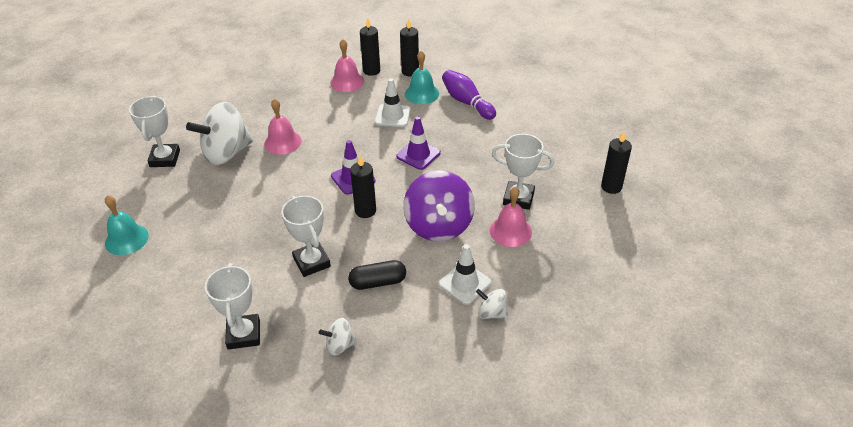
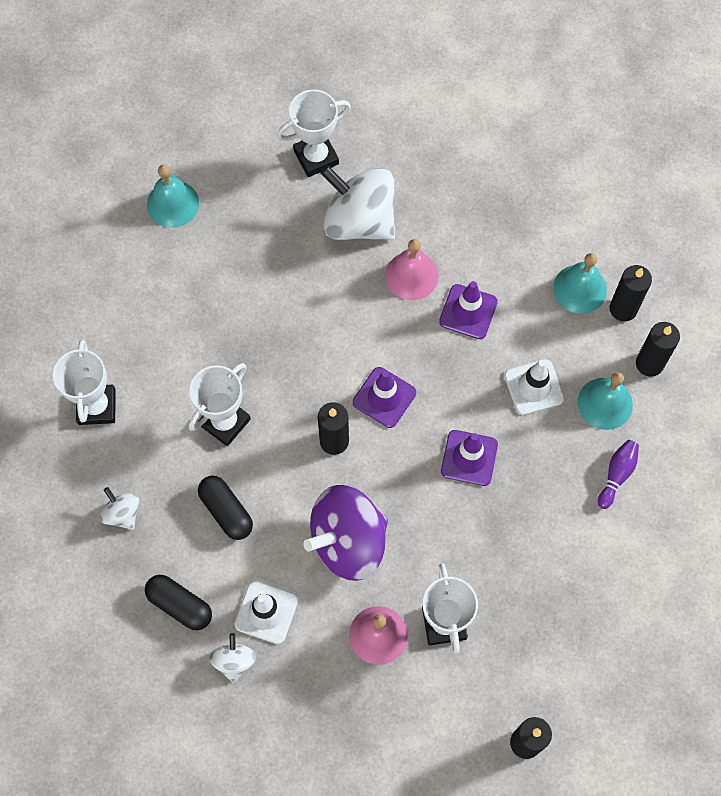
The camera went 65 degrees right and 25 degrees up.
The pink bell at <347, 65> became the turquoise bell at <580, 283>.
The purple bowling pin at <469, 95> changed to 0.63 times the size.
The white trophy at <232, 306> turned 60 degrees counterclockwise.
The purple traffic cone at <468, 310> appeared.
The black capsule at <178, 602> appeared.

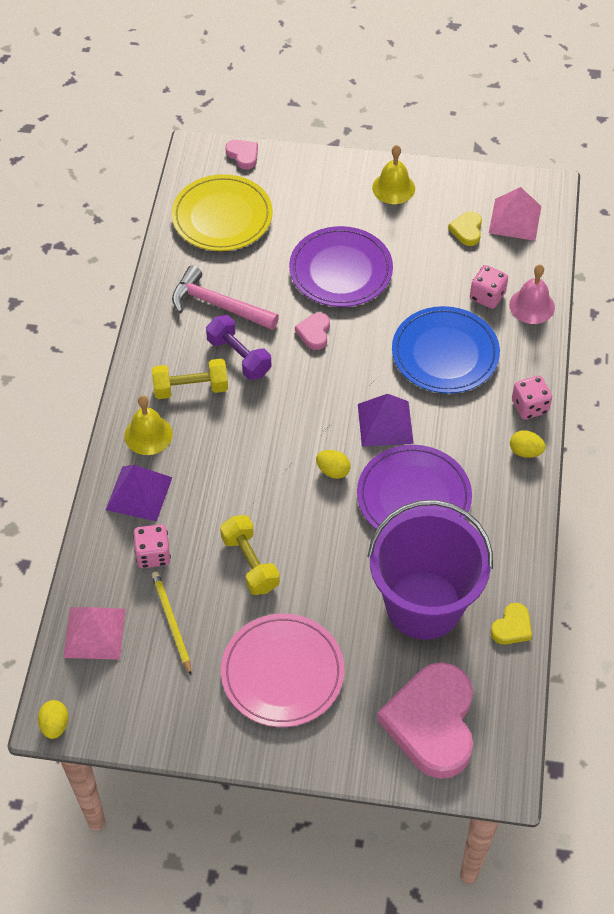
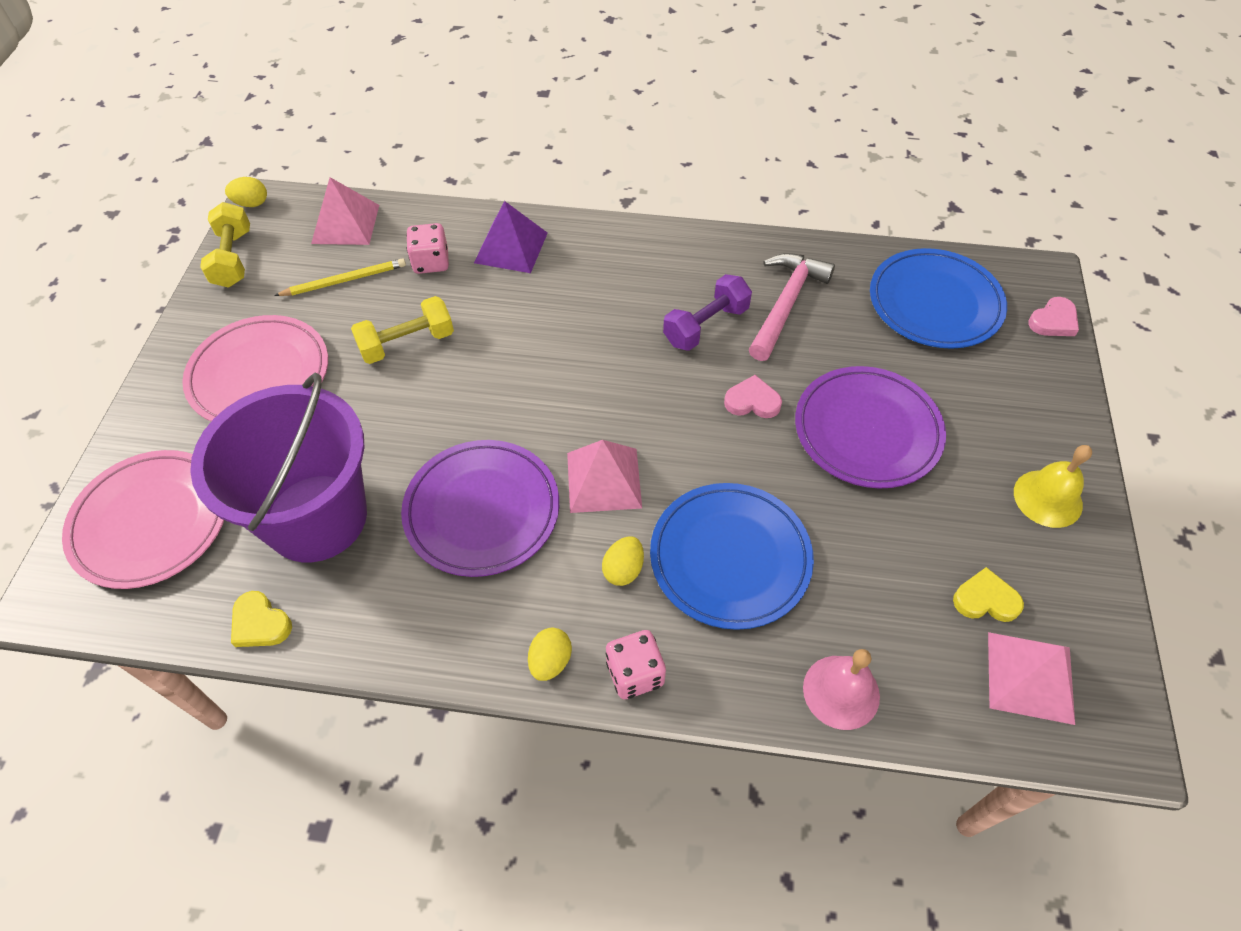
The camera went 90 degrees right and 0 degrees up.
The yellow plate at <222, 212> became the blue plate at <938, 298>.
The pink dice at <489, 287> disappeared.
The yellow dumbbell moved from <190, 379> to <225, 245>.
The purple pyramid at <386, 420> became the pink pyramid at <604, 476>.
The yellow bell at <148, 425> disappeared.
The yellow egg moved from <333, 464> to <623, 561>.
The pink heart at <425, 720> was replaced by the pink plate at <143, 519>.

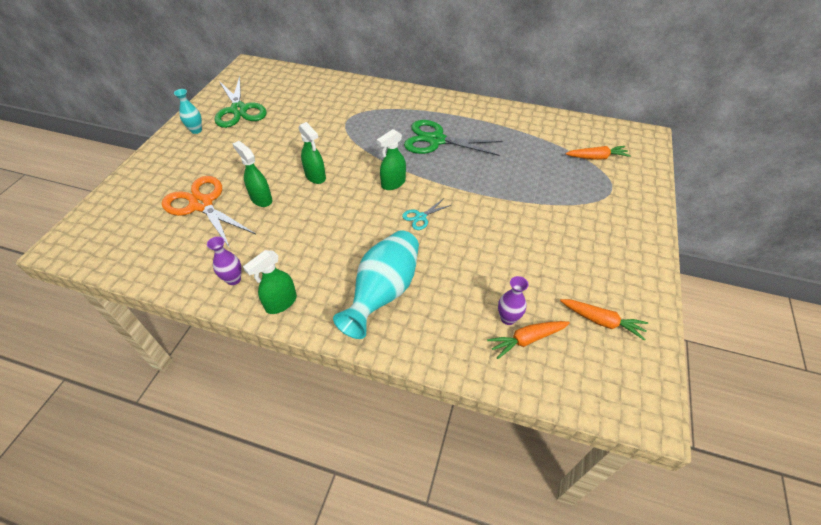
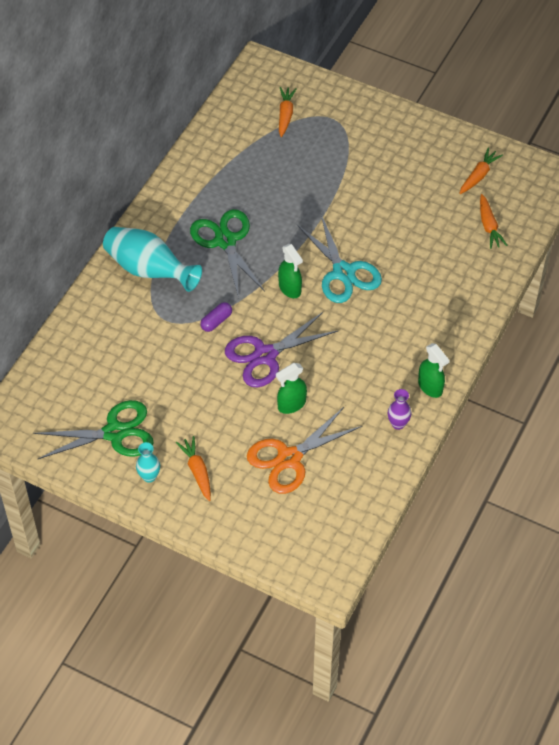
The camera went 80 degrees left and 5 degrees up.
The green scissors at <453, 138> turned 135 degrees clockwise.
The green spray bottle at <312, 153> was replaced by the purple scissors at <282, 350>.
The turquoise scissors at <426, 214> changed to 2.13 times the size.
The turquoise vase moved from <376, 284> to <152, 259>.
The purple vase at <513, 300> disappeared.
The purple capsule at <216, 317> appeared.
The orange carrot at <193, 468> appeared.

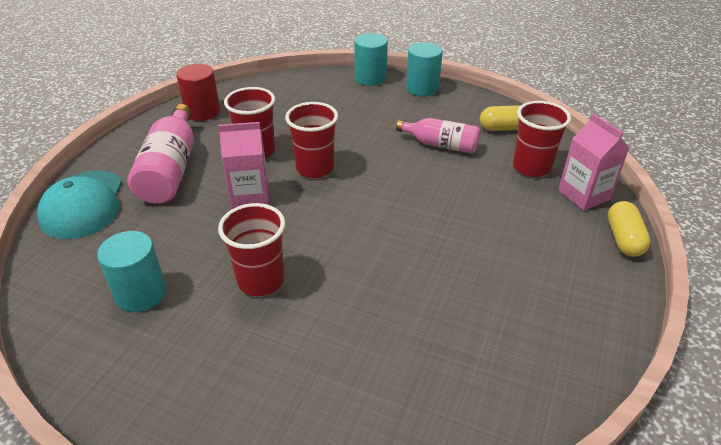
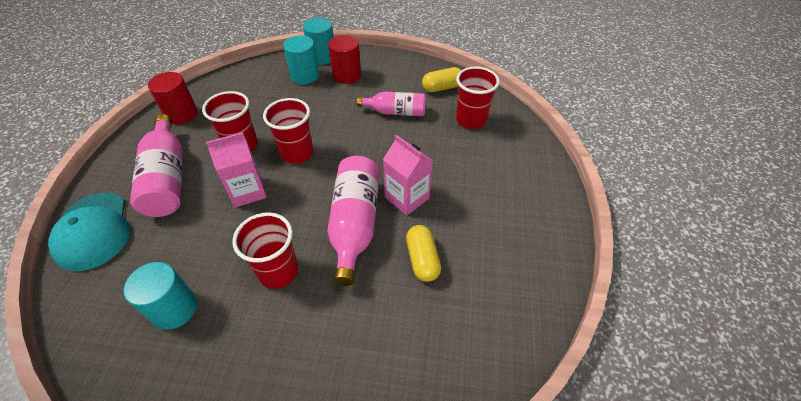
The camera went 15 degrees left and 10 degrees up.
The turquoise cylinder moved from <424, 69> to <301, 60>.
The pink carton moved from <594, 162> to <408, 175>.
The yellow capsule moved from <629, 229> to <423, 253>.
The red cylinder at <344, 59> appeared.
The pink bottle at <353, 221> appeared.

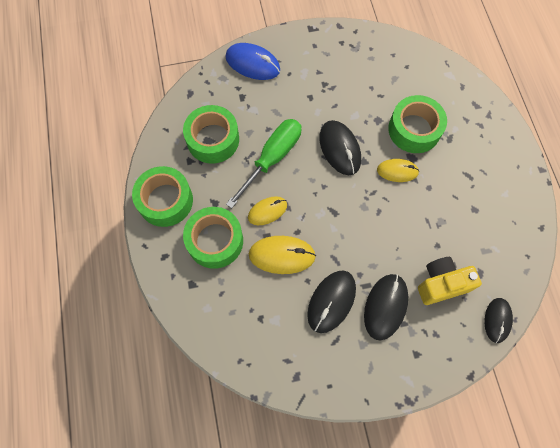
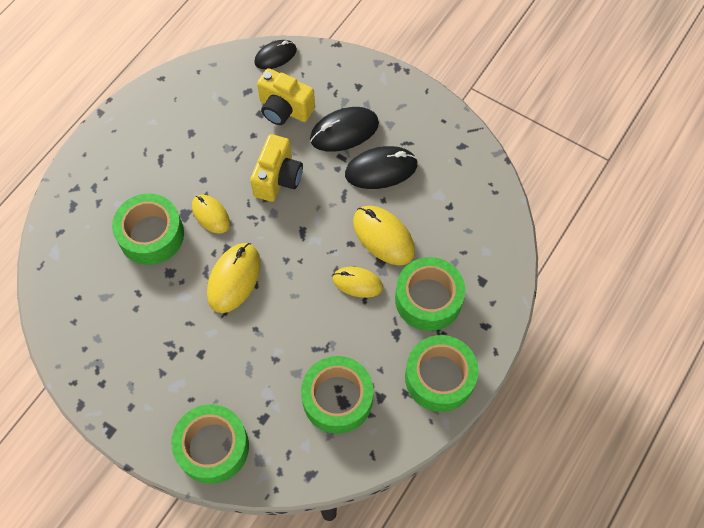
The camera went 135 degrees left and 5 degrees down.
The blue mouse at <253, 61> was replaced by the green tape at <210, 444>.
The green screwdriver at <263, 163> disappeared.
The black mouse at <340, 147> became the yellow mouse at <234, 278>.
The yellow camera at <276, 168> appeared.

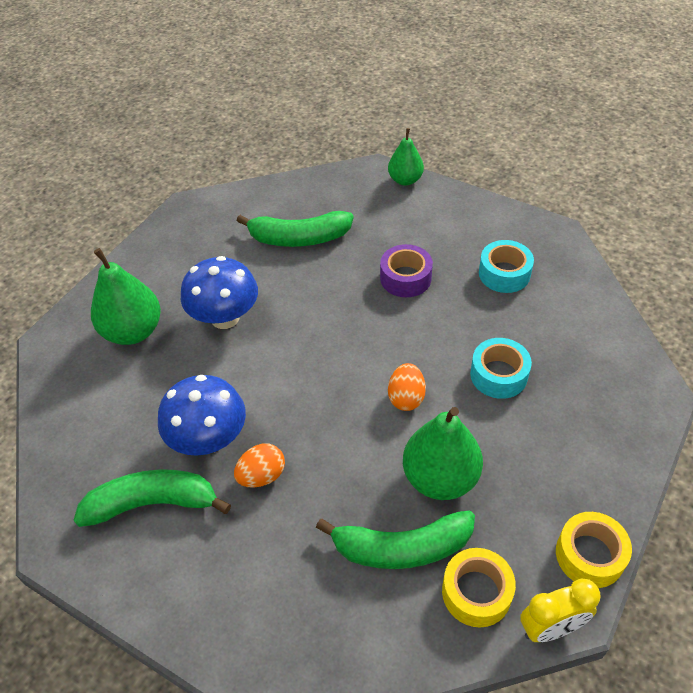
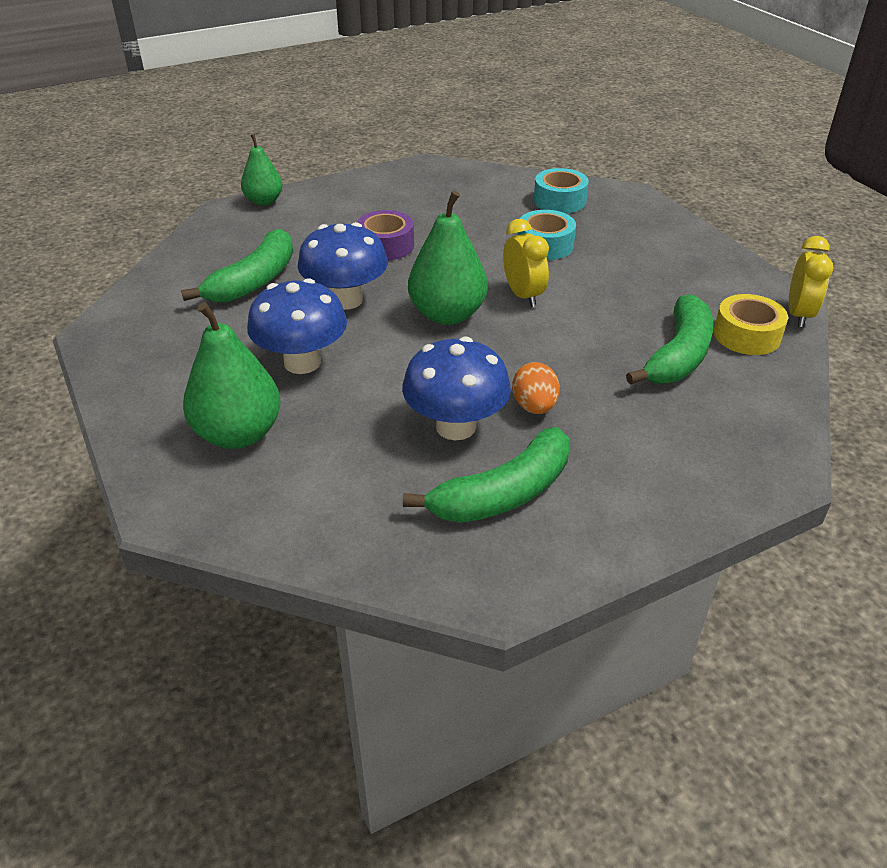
The camera went 60 degrees left and 10 degrees down.
The turquoise tape moved from <506, 266> to <561, 190>.
The orange egg at <407, 387> was replaced by the yellow clock at <526, 263>.
The green pear moved from <443, 453> to <448, 258>.
The green banana at <152, 498> turned 150 degrees counterclockwise.
The yellow tape at <594, 550> disappeared.
The blue mushroom at <343, 266> appeared.

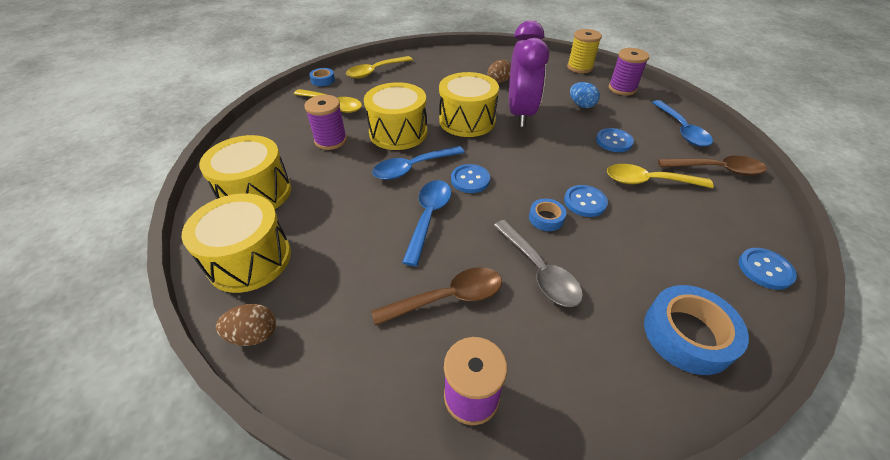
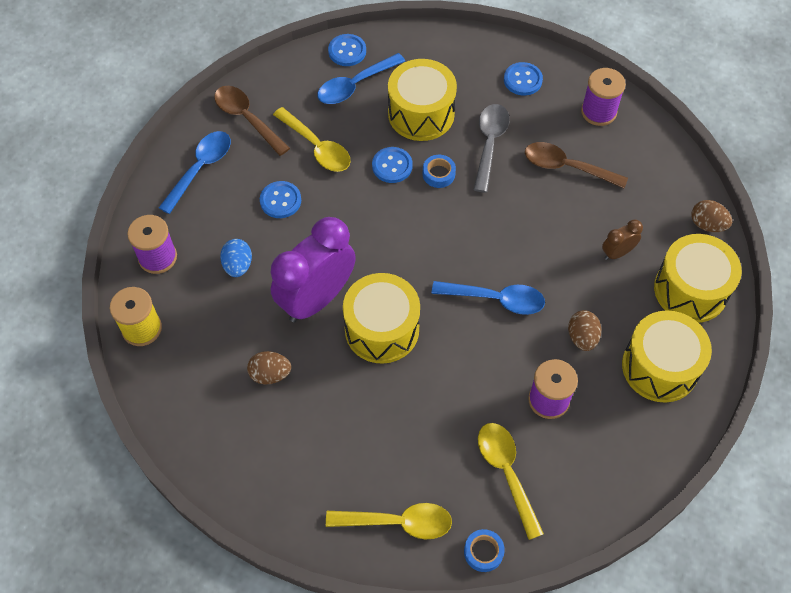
The camera went 140 degrees left and 15 degrees up.
The yellow drum moved from <396, 116> to <422, 100>.
The blue button moved from <470, 178> to <523, 79>.
The blue spoon moved from <427, 223> to <361, 78>.
The blue tape at <696, 330> disappeared.
The brown clock at <622, 239> appeared.
The brown egg at <584, 330> appeared.

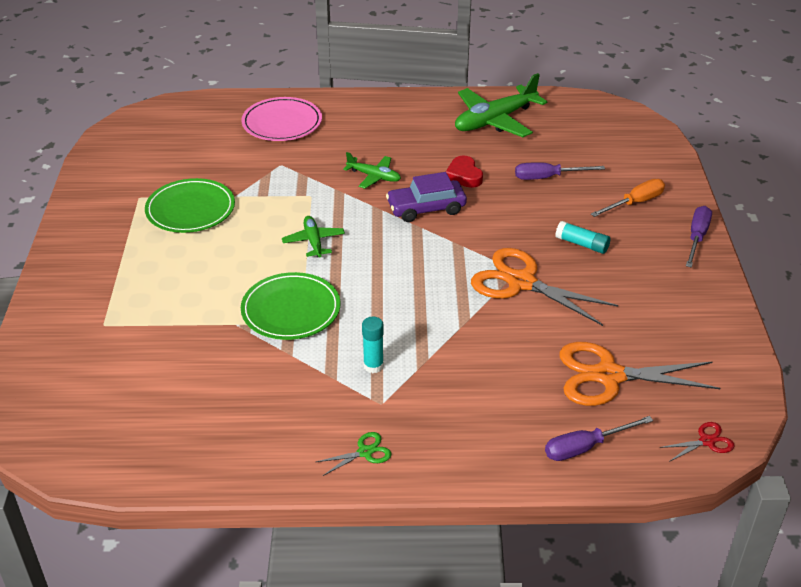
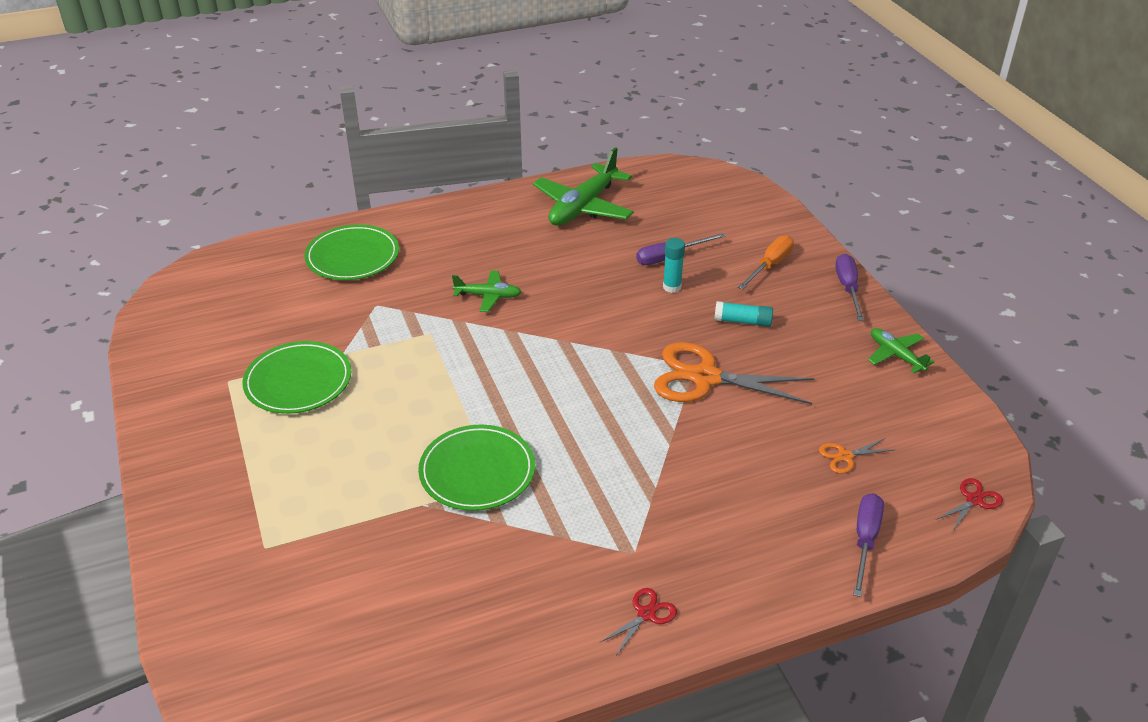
The camera went 20 degrees left and 0 degrees up.
The pink plate at <281, 119> became the green plate at <351, 252>.
The red heart at <464, 172> disappeared.
The purple car at <426, 197> disappeared.
The green plane moved from <313, 237> to <901, 350>.
The turquoise glue stick moved from <373, 345> to <674, 265>.
The orange scissors at <639, 374> changed to 0.44 times the size.
The purple screwdriver at <599, 438> turned 150 degrees clockwise.
The green scissors at <353, 454> became the red scissors at <638, 621>.

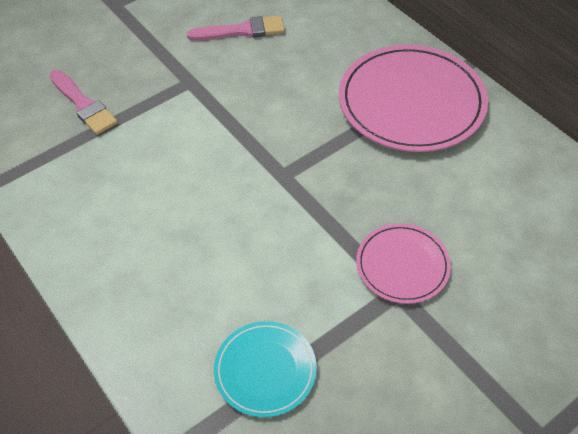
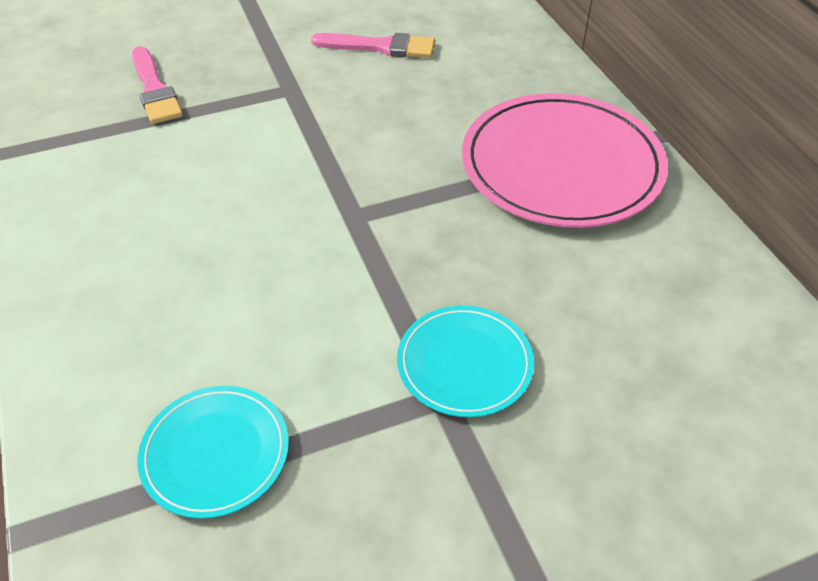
The camera went 15 degrees right and 5 degrees down.
The pink plate at <403, 263> became the turquoise plate at <465, 361>.

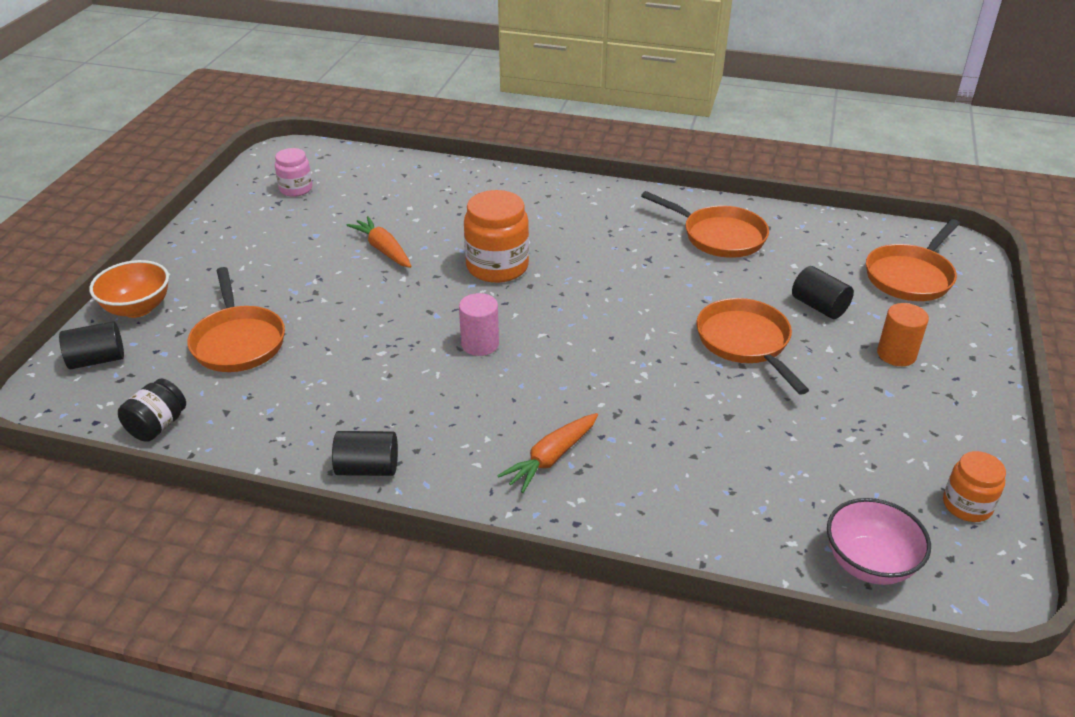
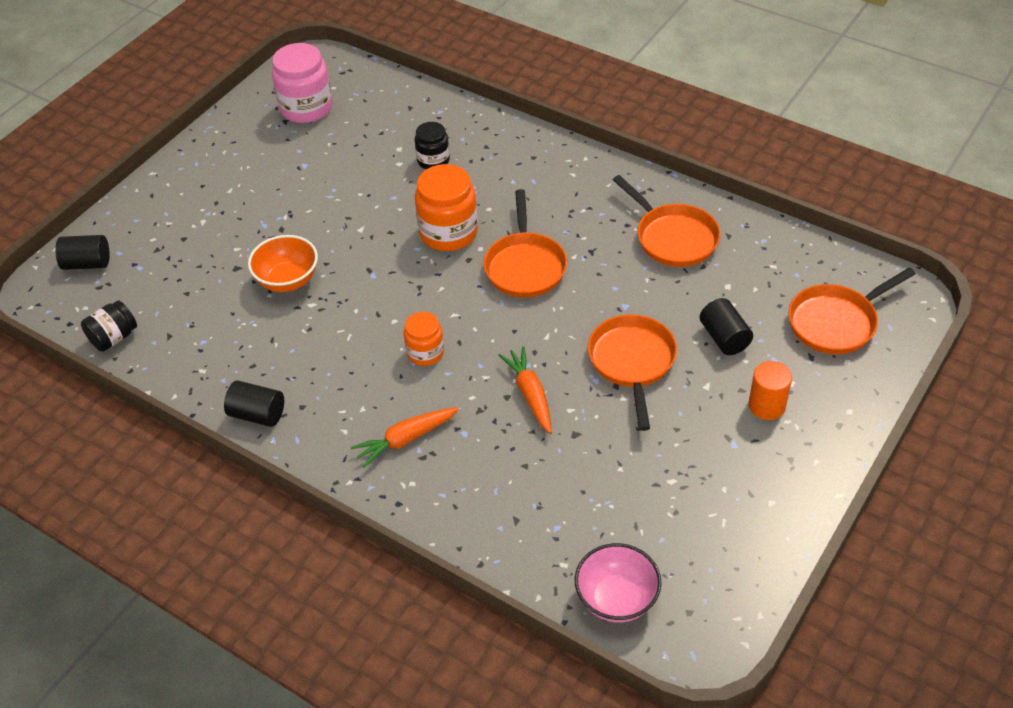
The camera went 20 degrees right and 10 degrees up.
The pink jar at <293, 172> changed to 1.70 times the size.
The orange carrot moved from <378, 242> to <524, 390>.
The orange bowl moved from <129, 289> to <283, 263>.
The orange pan moved from <236, 319> to <525, 243>.
The pink cylinder at <479, 324> disappeared.
The orange jar moved from <974, 486> to <424, 339>.
The black jar at <432, 145> appeared.

